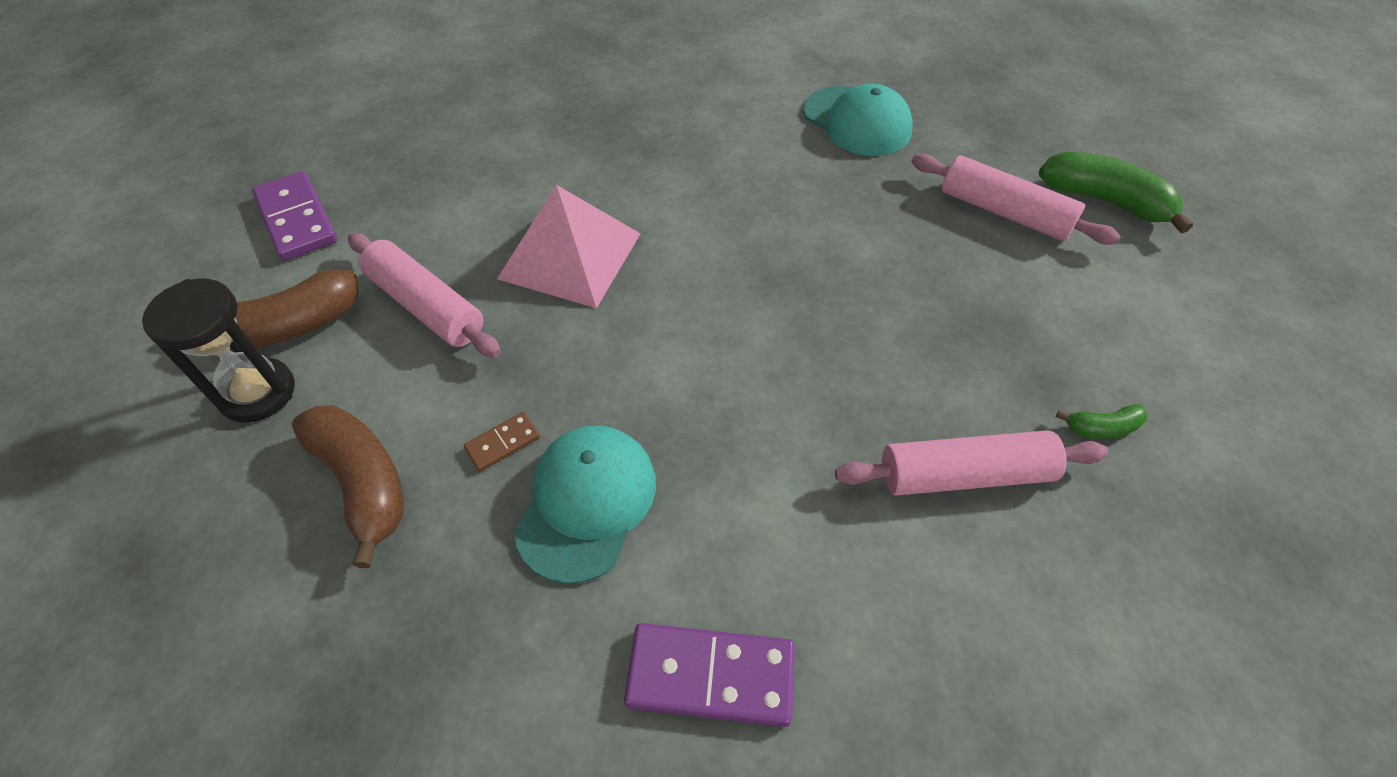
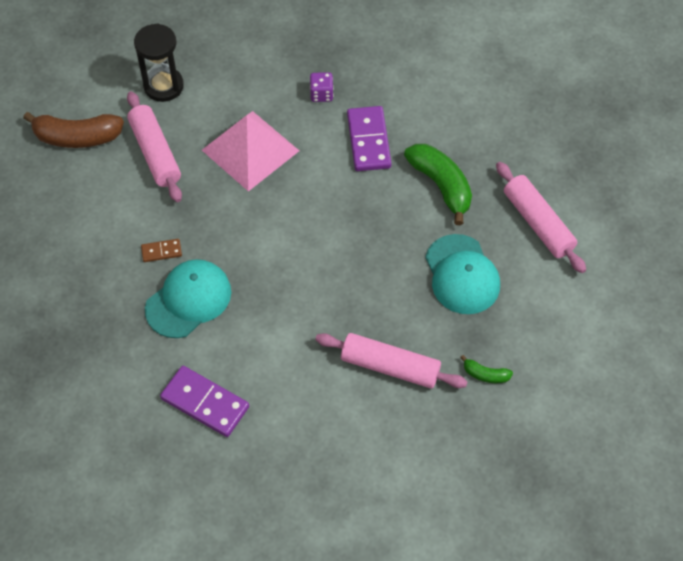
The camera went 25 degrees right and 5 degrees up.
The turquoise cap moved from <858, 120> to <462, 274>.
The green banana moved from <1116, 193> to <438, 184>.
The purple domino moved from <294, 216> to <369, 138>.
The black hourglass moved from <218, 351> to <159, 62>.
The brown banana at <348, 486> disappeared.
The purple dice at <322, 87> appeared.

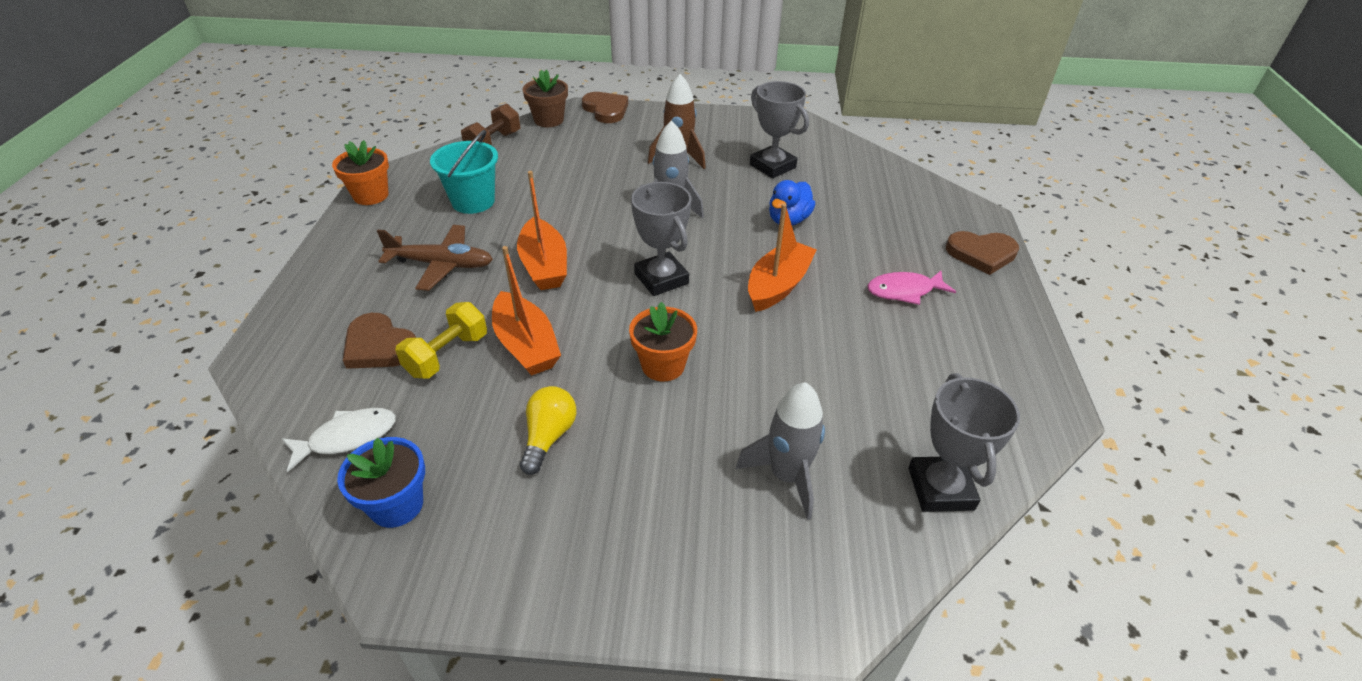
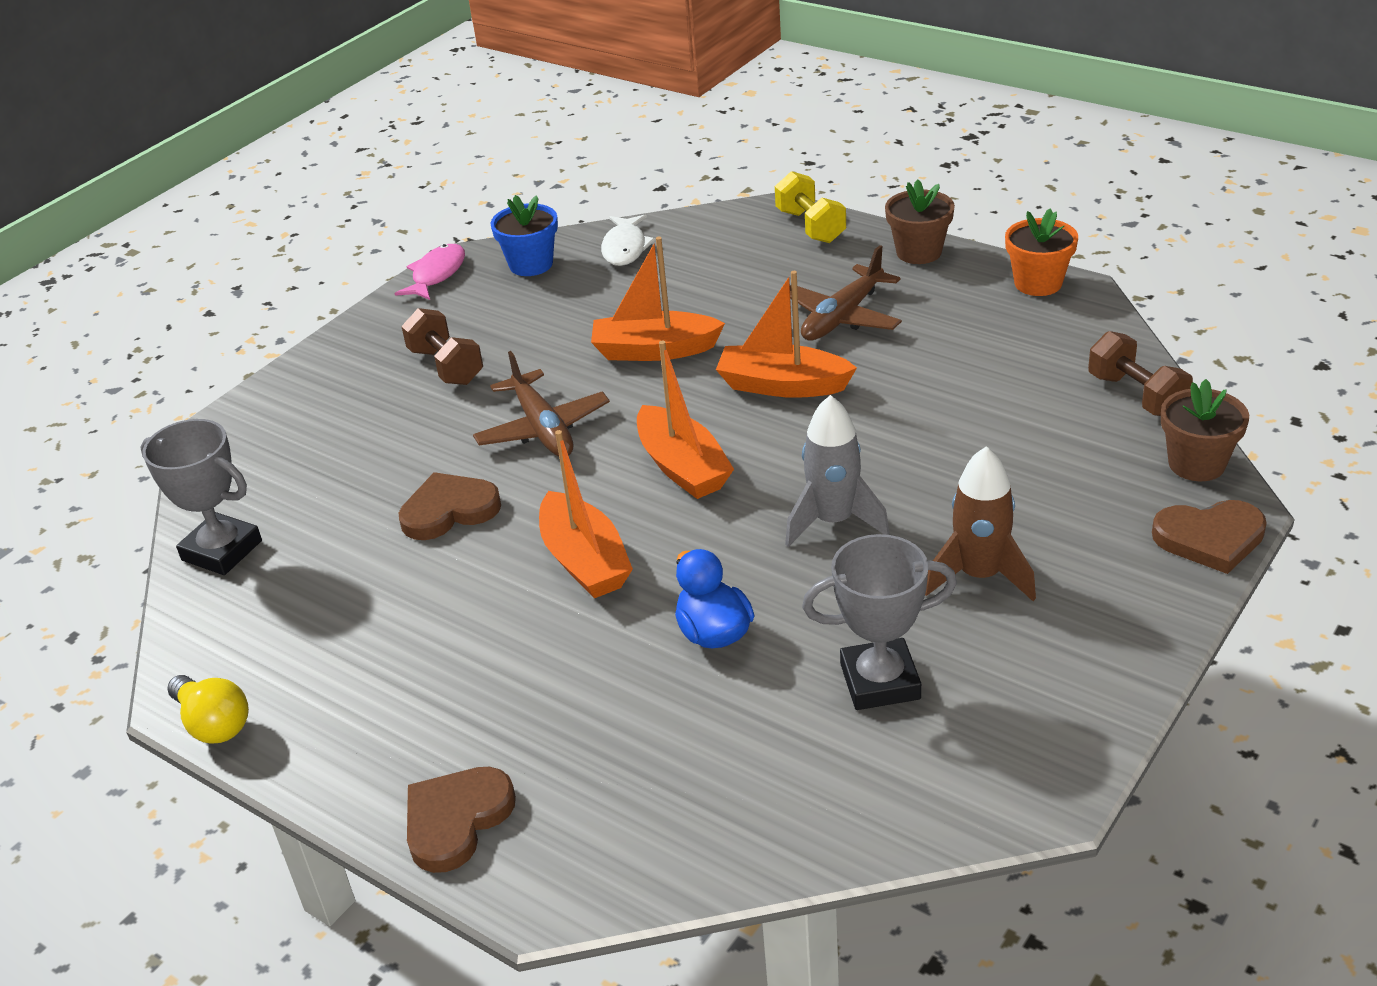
The camera went 125 degrees right and 5 degrees down.
The turquoise bucket at <464, 172> disappeared.
The grey trophy at <661, 239> was replaced by the orange boat at <685, 420>.
The pink fish moved from <911, 288> to <429, 272>.
The yellow dumbbell moved from <441, 340> to <810, 207>.
The orange flower pot at <663, 341> was replaced by the brown plane at <541, 403>.
The brown heart moved from <379, 341> to <450, 506>.
The grey rocket at <780, 451> disappeared.
The yellow light bulb moved from <548, 430> to <208, 709>.
The brown flower pot at <920, 221> appeared.
The brown dumbbell at <442, 346> appeared.

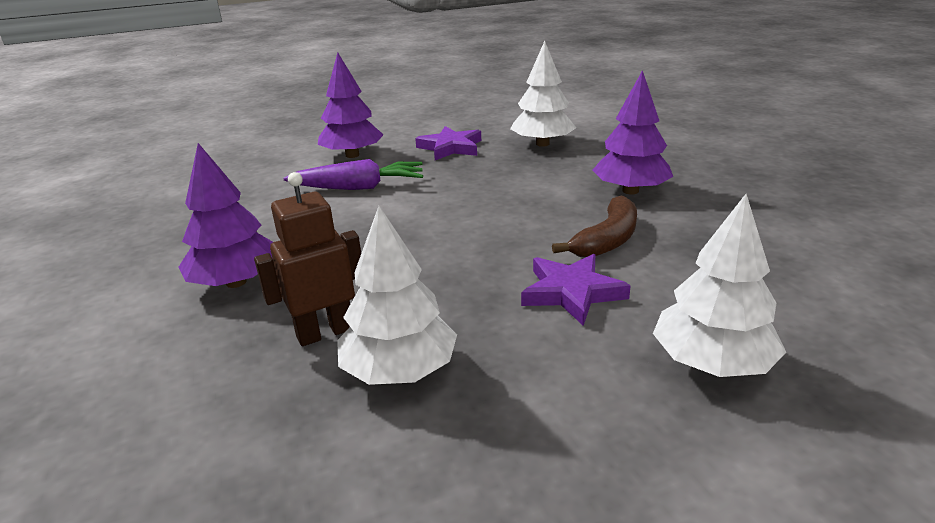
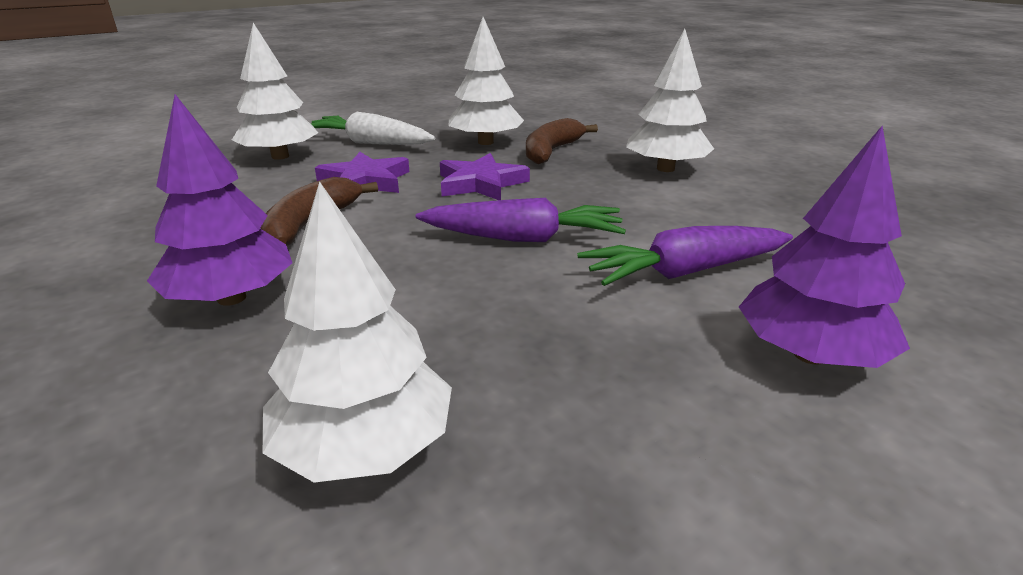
The camera went 165 degrees right and 0 degrees up.
The purple star moved from <448, 143> to <485, 176>.
The purple tree at <226, 215> became the white tree at <670, 100>.
The brown robot at <307, 259> was replaced by the brown banana at <562, 141>.
The white carrot at <372, 128> appeared.
The purple carrot at <521, 220> appeared.

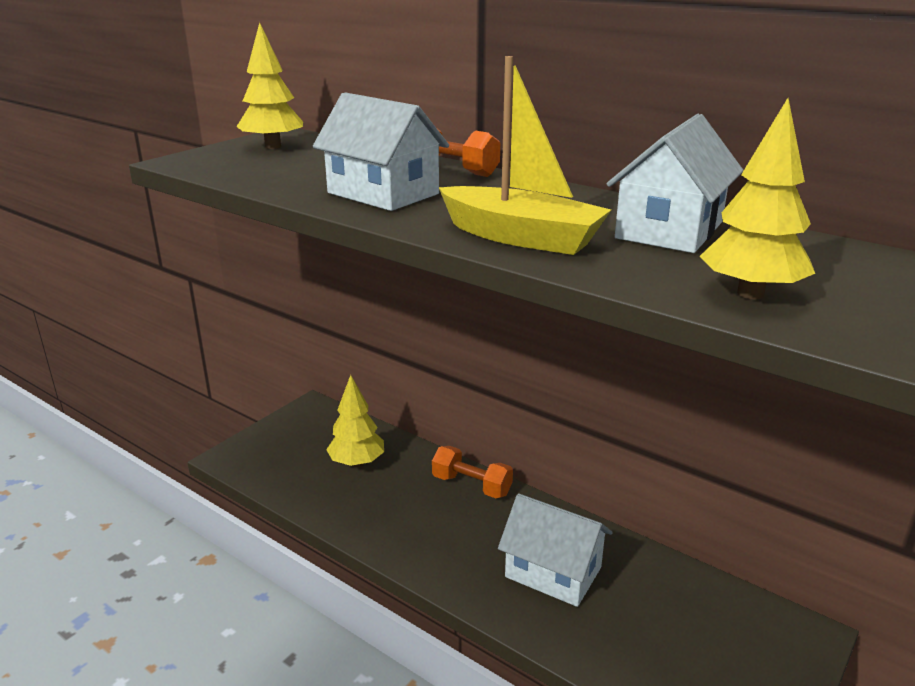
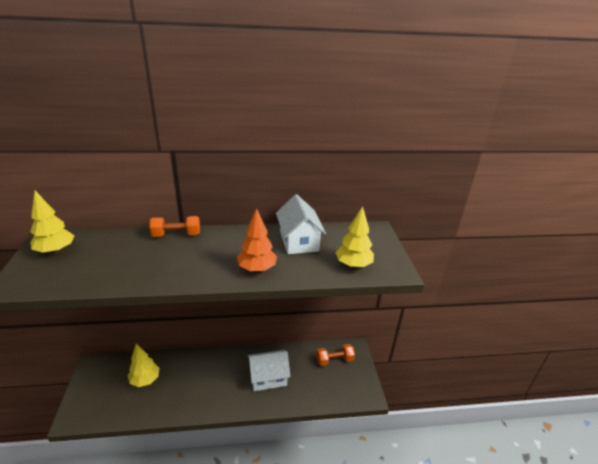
The camera went 45 degrees left and 5 degrees up.
The yellow boat at <525, 155> was replaced by the orange tree at <257, 240>.
The white house at <381, 151> disappeared.
The orange dumbbell moved from <472, 472> to <335, 355>.

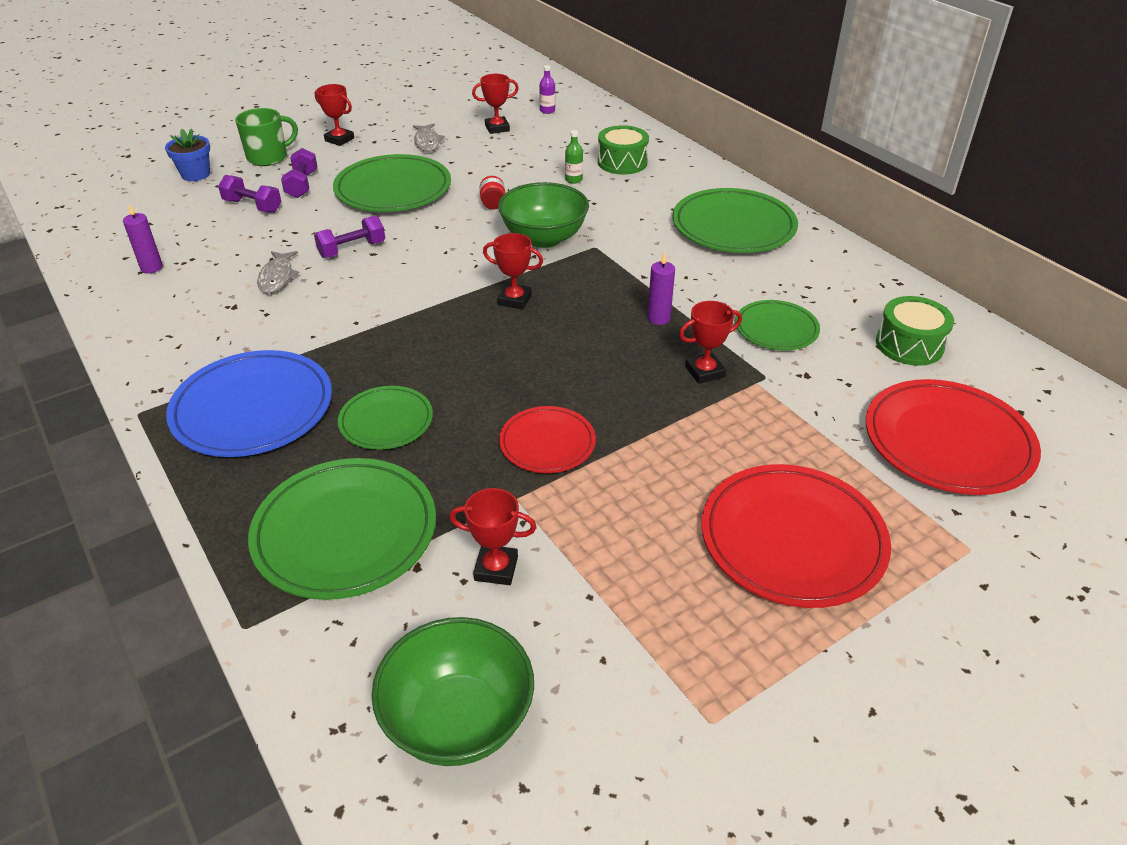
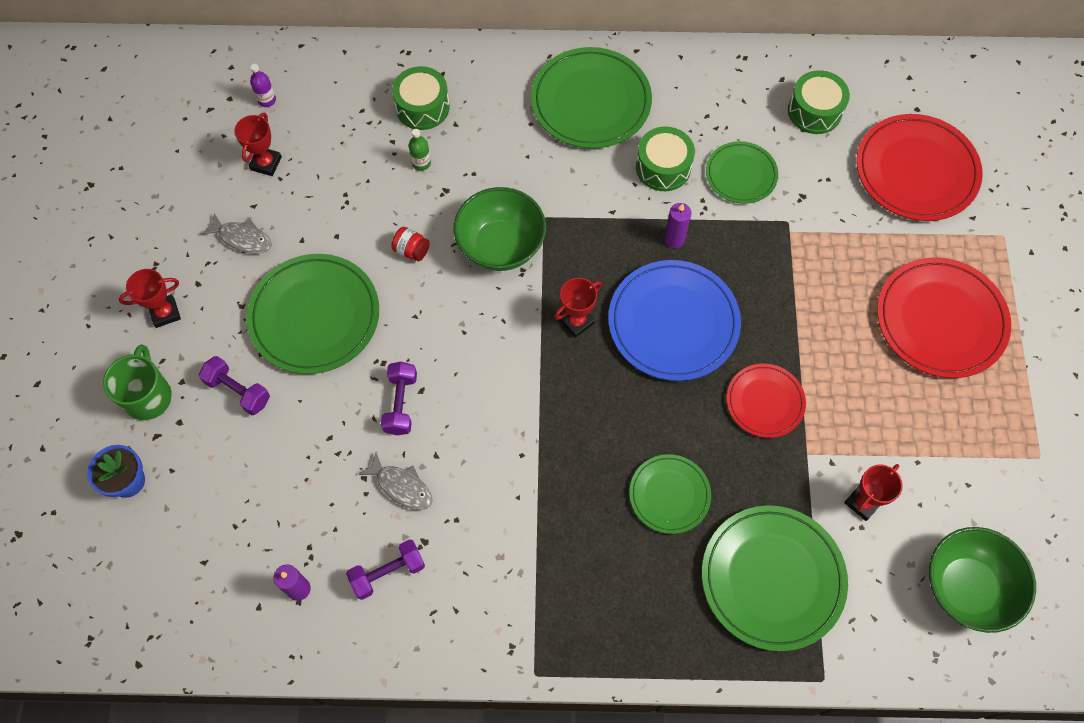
The camera went 55 degrees left and 25 degrees up.
The purple dumbbell moved from <250, 194> to <385, 569>.
The red trophy at <710, 342> disappeared.
The blue plate moved from <249, 403> to <674, 320>.
The green drum at <665, 158> appeared.

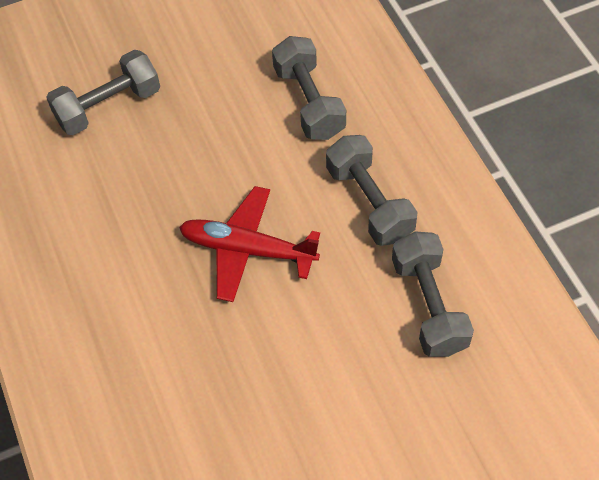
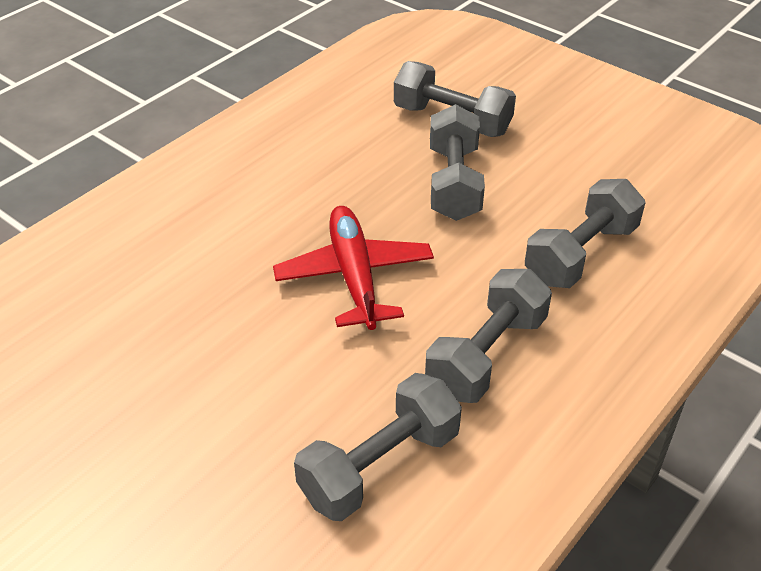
The camera went 60 degrees right and 15 degrees down.
The grey dumbbell at <457, 162> appeared.

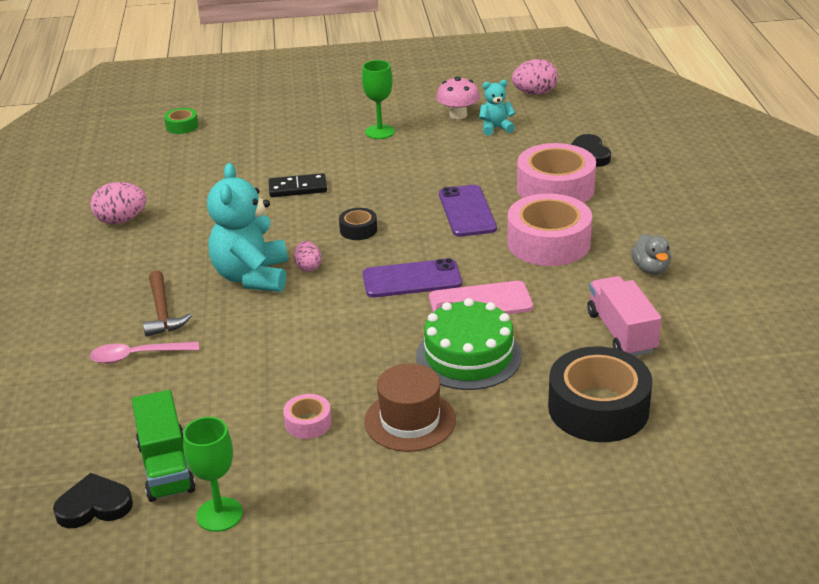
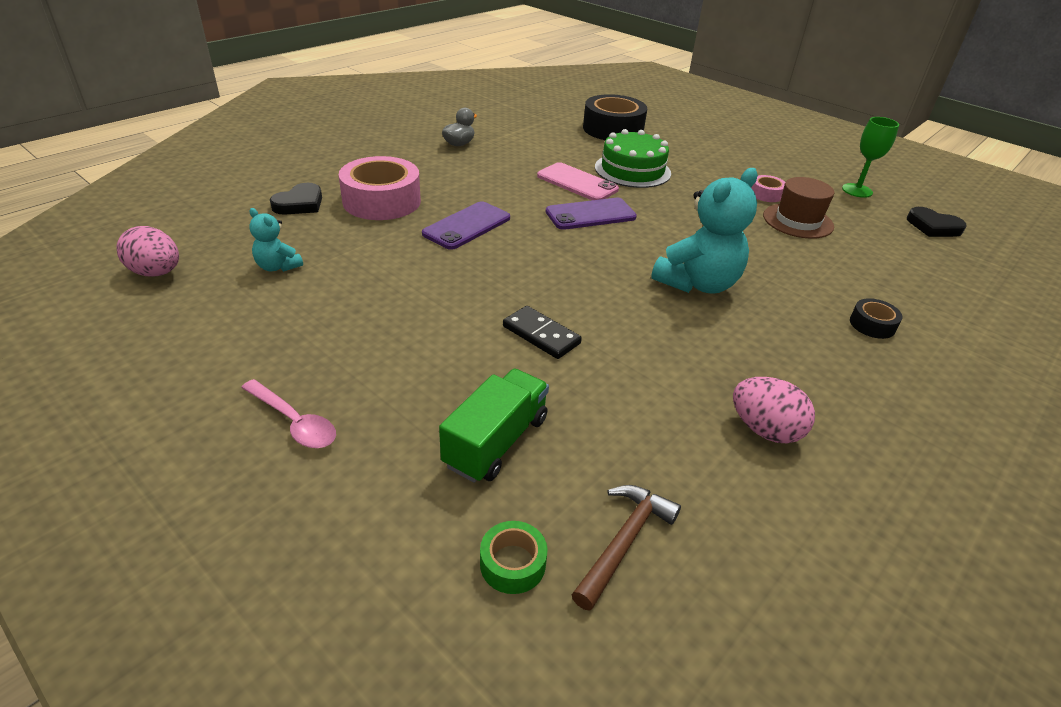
The camera went 135 degrees left and 5 degrees up.
The green goblet at <378, 99> disappeared.
The pink mushroom at <458, 97> disappeared.
The pink tape at <549, 230> disappeared.
The black tape moved from <358, 224> to <876, 318>.
The pink egg at <307, 256> disappeared.
The purple phone at <412, 277> turned 60 degrees counterclockwise.
The brown hammer moved from <167, 303> to <626, 548>.
The pink truck at <624, 316> disappeared.
The pink spoon moved from <144, 353> to <288, 413>.
The brown hat moved from <410, 407> to <798, 208>.
The green truck moved from <164, 446> to <494, 426>.

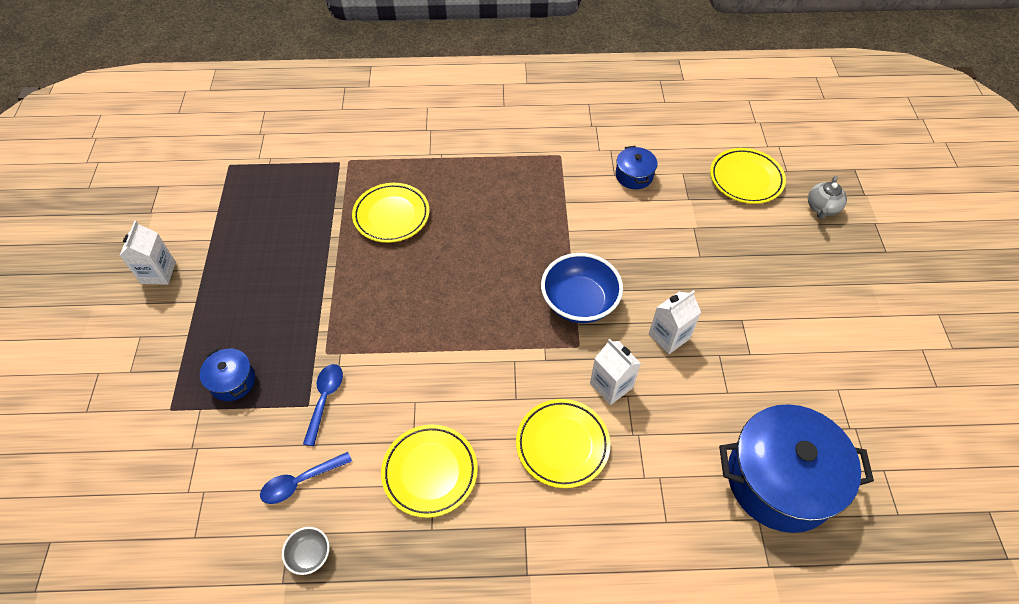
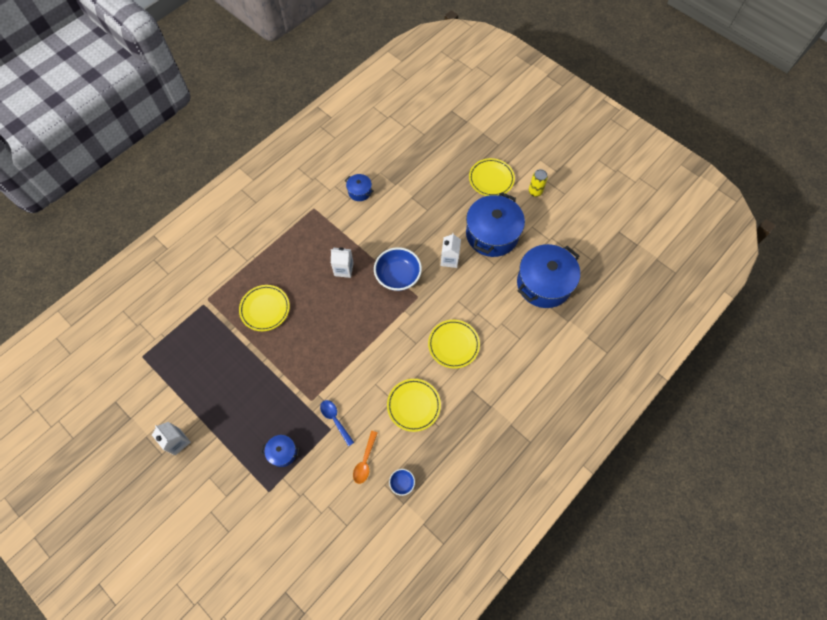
The camera went 45 degrees left and 10 degrees up.
The yellow plate moved from <748, 176> to <492, 177>.
The grey teapot at <827, 197> disappeared.
The white carton moved from <615, 372> to <342, 262>.
The blue spoon at <306, 478> became the orange spoon at <365, 457>.
The grey bowl at <306, 551> became the blue bowl at <402, 482>.
The yellow can at <538, 183> appeared.
The blue pot at <495, 224> appeared.

